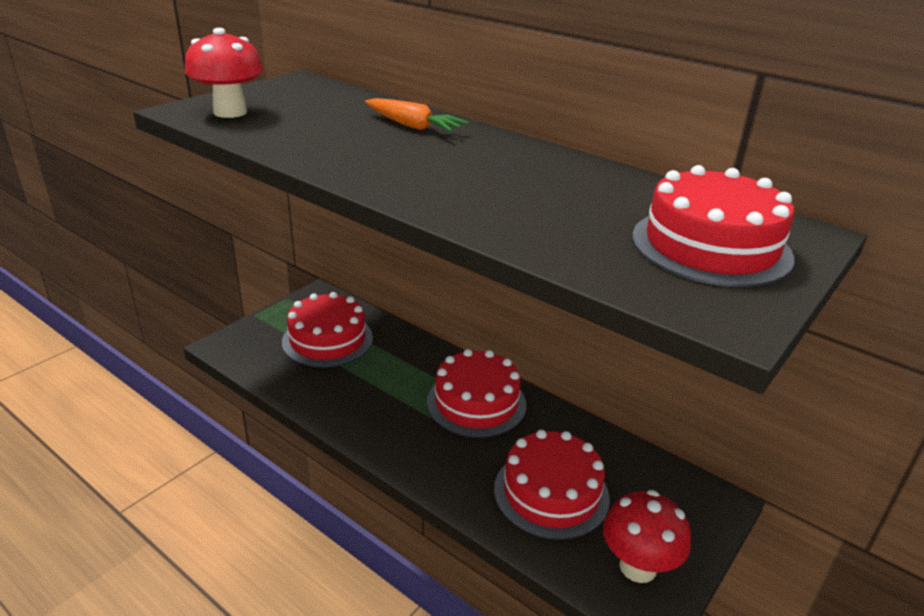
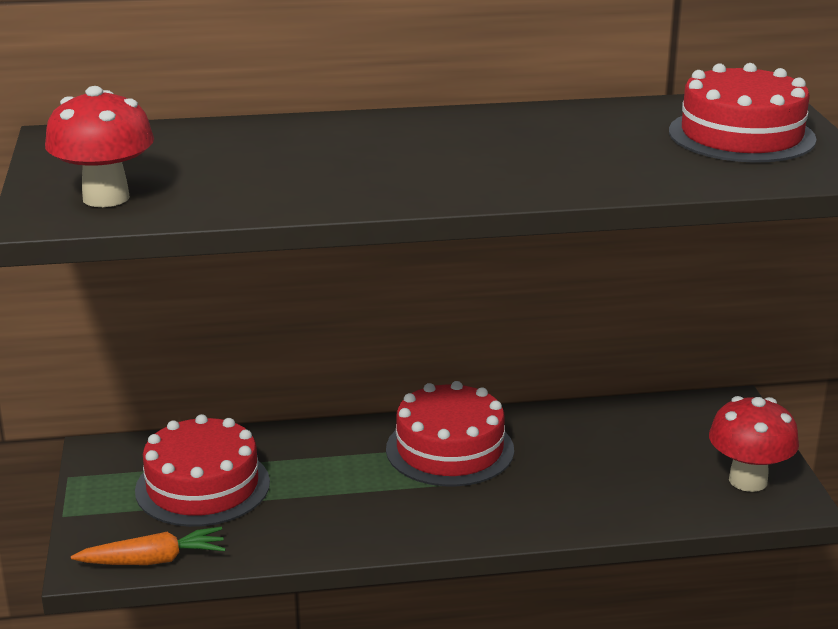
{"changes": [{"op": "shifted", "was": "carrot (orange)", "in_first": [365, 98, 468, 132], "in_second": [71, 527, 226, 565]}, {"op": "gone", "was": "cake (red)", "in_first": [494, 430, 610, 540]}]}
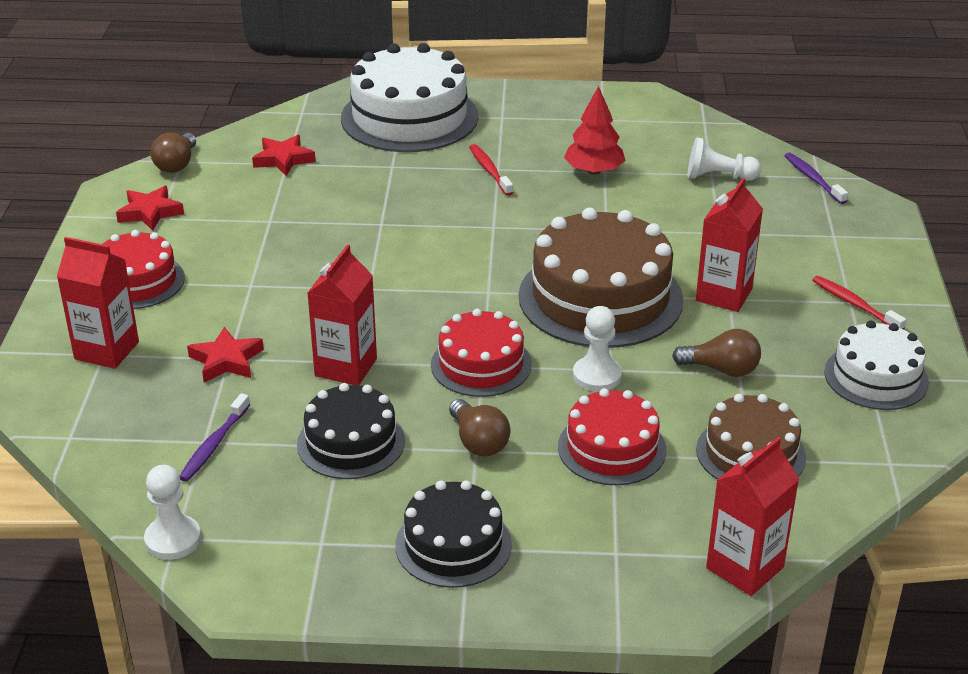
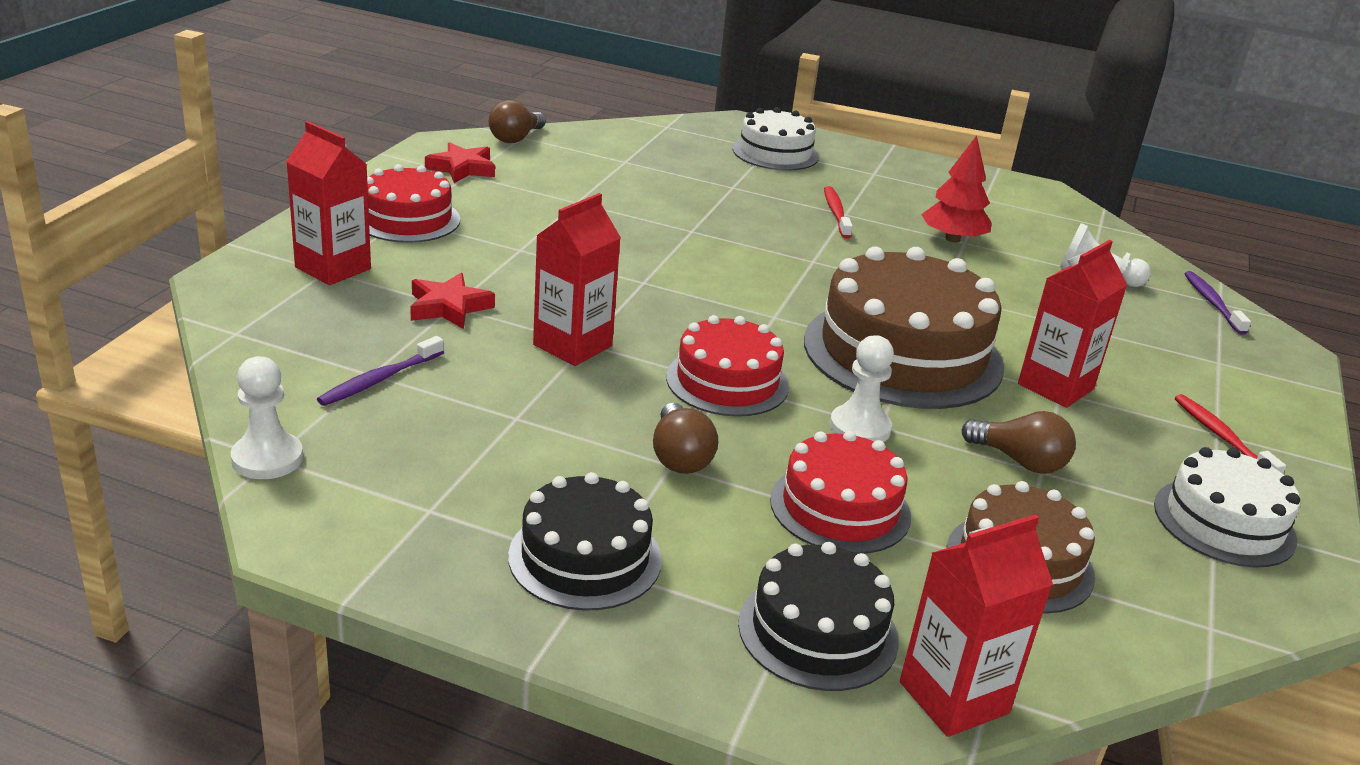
{"changes": [{"op": "scaled", "was": "cake (white)", "in_first": [341, 43, 478, 152], "in_second": [732, 107, 819, 171], "ratio": 0.58}, {"op": "gone", "was": "star (red)", "in_first": [252, 135, 316, 176]}, {"op": "shifted", "was": "cake (black)", "in_first": [297, 383, 405, 479], "in_second": [738, 542, 899, 691]}]}
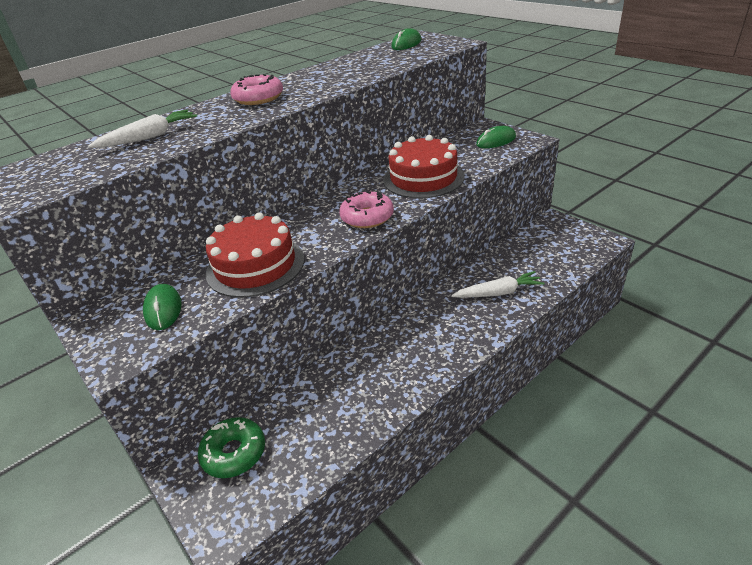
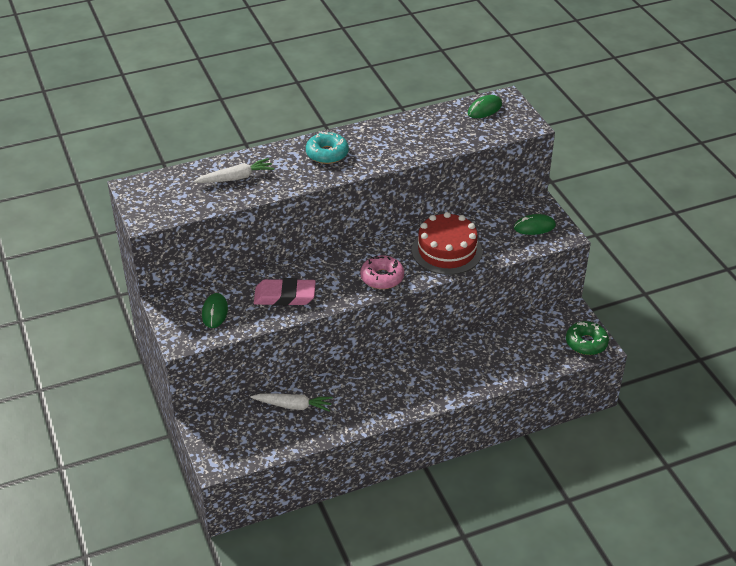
{"changes": [{"op": "repainted", "was": "donut (pink)", "now": "donut (turquoise)", "in_first": [230, 74, 283, 105], "in_second": [306, 131, 349, 164]}, {"op": "swapped", "was": "cake (red)", "now": "eraser (pink)", "in_first": [205, 212, 304, 298], "in_second": [254, 278, 316, 306]}, {"op": "shifted", "was": "carrot (white)", "in_first": [451, 271, 544, 298], "in_second": [251, 393, 333, 412]}, {"op": "shifted", "was": "donut (green)", "in_first": [198, 417, 265, 478], "in_second": [566, 321, 609, 355]}]}
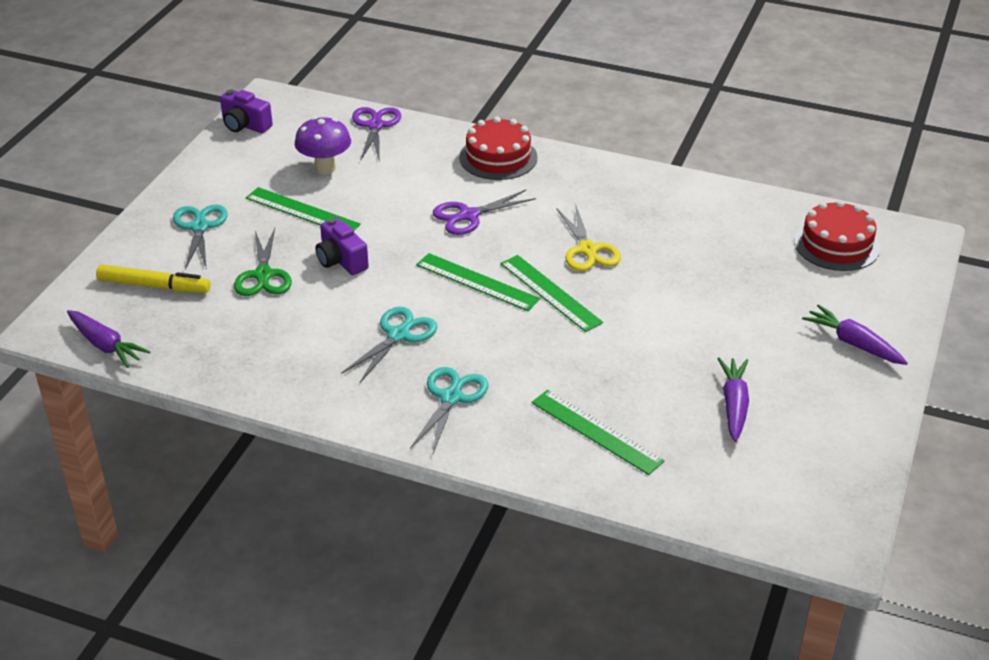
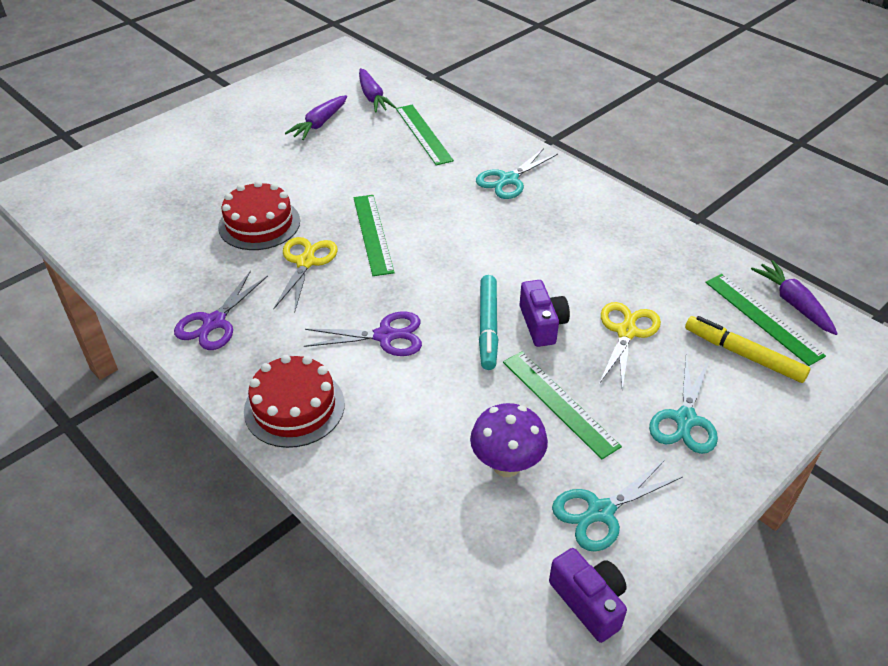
{"changes": [{"op": "shifted", "was": "scissors (purple)", "in_first": [352, 107, 401, 162], "in_second": [174, 270, 268, 350]}, {"op": "shifted", "was": "cake (red)", "in_first": [794, 200, 880, 271], "in_second": [218, 181, 300, 250]}, {"op": "repainted", "was": "scissors (green)", "now": "scissors (yellow)", "in_first": [234, 228, 292, 296], "in_second": [599, 302, 661, 390]}, {"op": "shifted", "was": "ruler (green)", "in_first": [416, 253, 540, 311], "in_second": [705, 274, 826, 366]}, {"op": "shifted", "was": "carrot (purple)", "in_first": [802, 304, 908, 365], "in_second": [359, 68, 396, 113]}, {"op": "shifted", "was": "scissors (turquoise)", "in_first": [341, 307, 437, 383], "in_second": [552, 460, 683, 552]}, {"op": "new", "now": "marker (turquoise)", "in_second": [479, 275, 498, 370]}]}
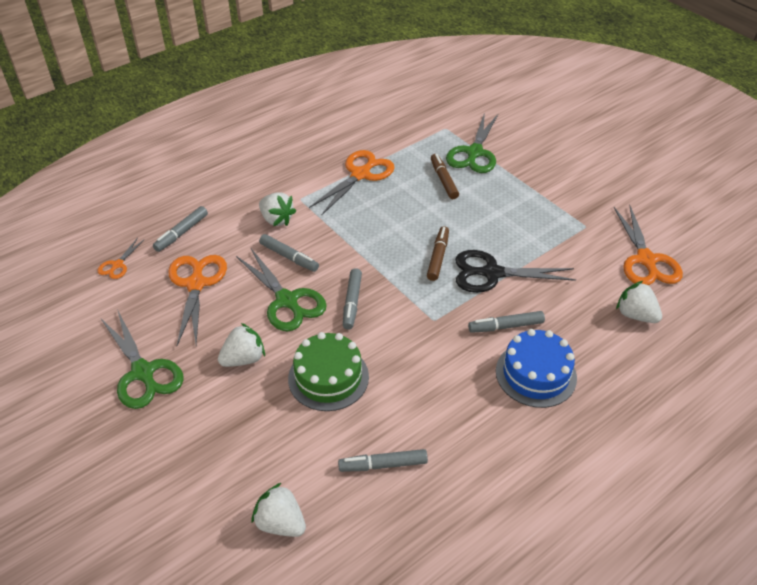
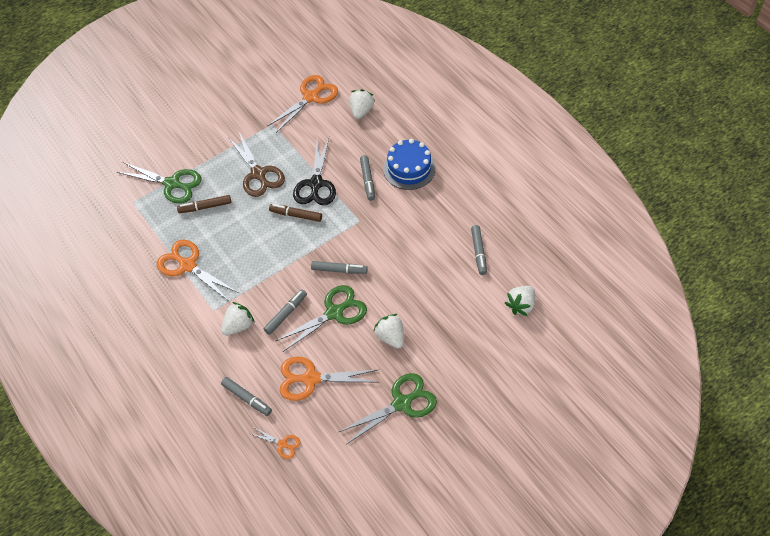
{"changes": [{"op": "rotated", "was": "scissors (orange)", "in_first": [614, 205, 683, 286], "in_second": [267, 75, 338, 133], "clockwise": -45}, {"op": "rotated", "was": "strawberry (white)", "in_first": [616, 281, 662, 323], "in_second": [349, 89, 375, 119], "clockwise": 150}, {"op": "gone", "was": "cake (green)", "in_first": [288, 332, 369, 411]}, {"op": "new", "now": "scissors (brown)", "in_second": [228, 133, 285, 197]}]}
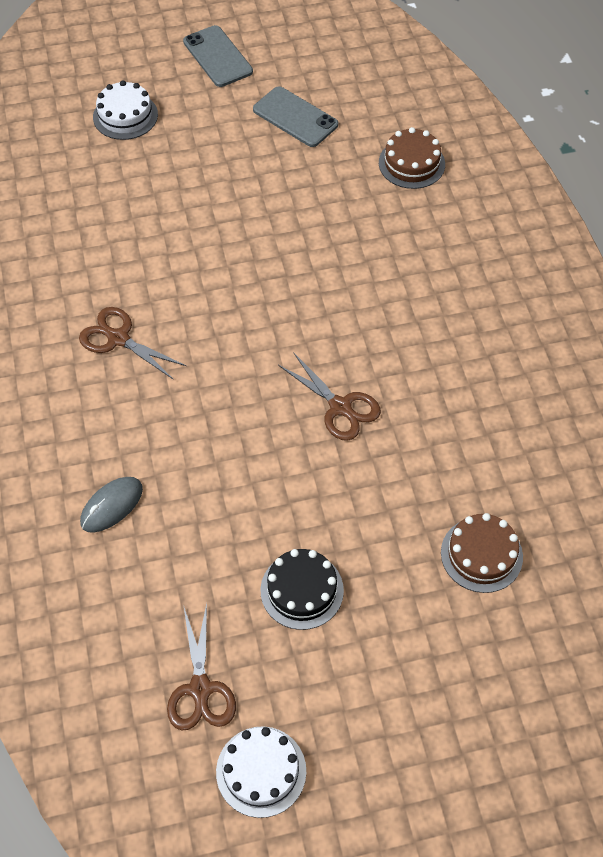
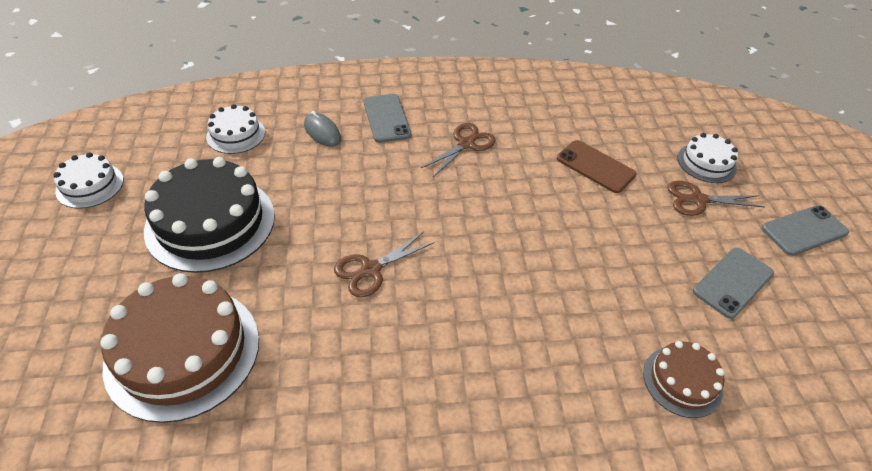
{"changes": [{"op": "scaled", "was": "cake (brown)", "in_first": [441, 513, 523, 593], "in_second": [100, 273, 259, 423], "ratio": 1.92}, {"op": "scaled", "was": "cake (black)", "in_first": [261, 549, 344, 630], "in_second": [144, 157, 275, 273], "ratio": 1.92}, {"op": "shifted", "was": "scissors (brown)", "in_first": [167, 603, 236, 731], "in_second": [667, 181, 765, 216]}, {"op": "new", "now": "phone (grey)", "in_second": [364, 94, 411, 143]}, {"op": "new", "now": "cake (white)", "in_second": [206, 104, 265, 154]}, {"op": "new", "now": "phone (brown)", "in_second": [557, 140, 636, 193]}]}
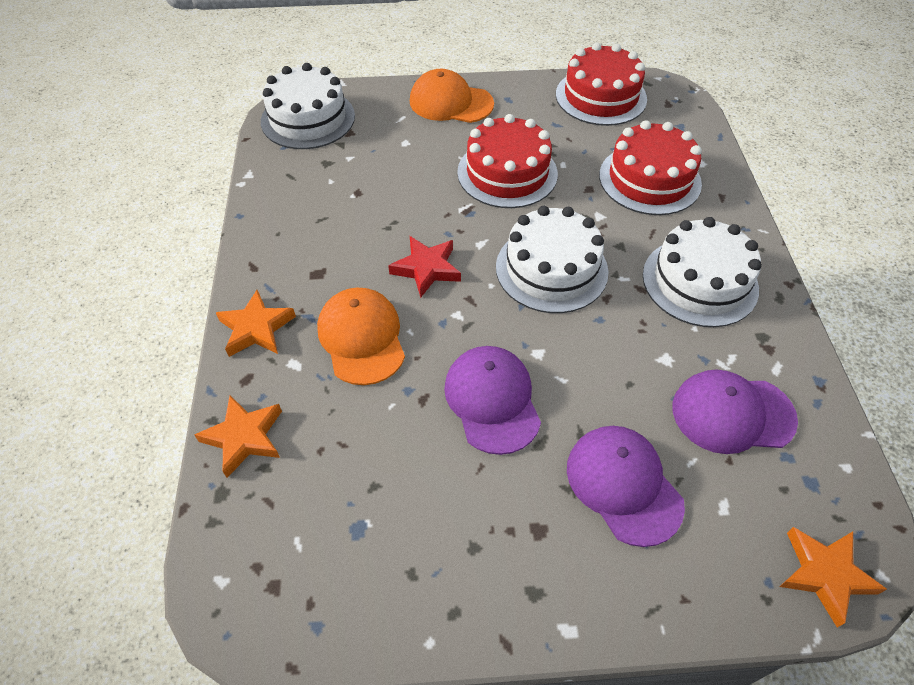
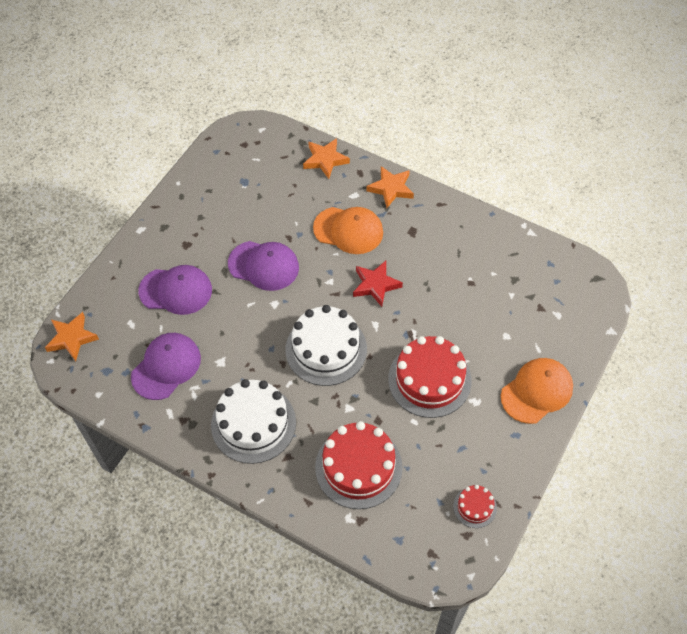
{"changes": [{"op": "scaled", "was": "cake (red)", "in_first": [556, 42, 647, 126], "in_second": [453, 485, 497, 528], "ratio": 0.49}, {"op": "gone", "was": "cake (white)", "in_first": [261, 63, 355, 149]}]}
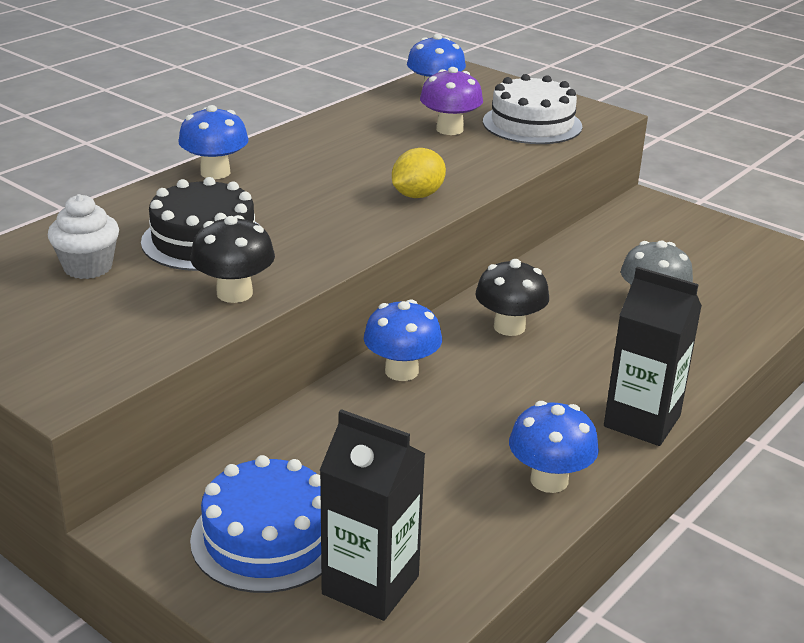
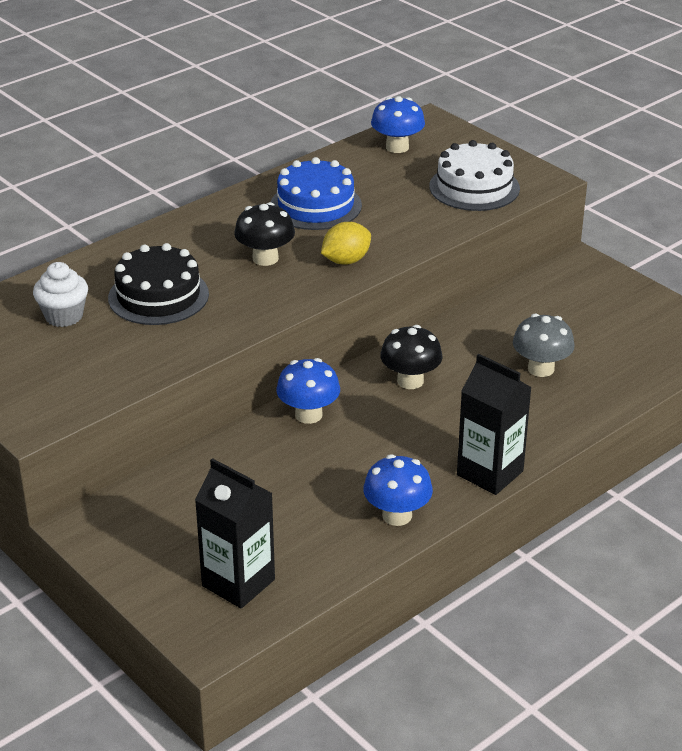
{"changes": [{"op": "gone", "was": "mushroom (purple)", "in_first": [420, 67, 483, 135]}, {"op": "gone", "was": "mushroom (blue)", "in_first": [178, 105, 249, 179]}, {"op": "shifted", "was": "mushroom (black)", "in_first": [190, 215, 275, 303], "in_second": [234, 202, 295, 266]}, {"op": "shifted", "was": "cake (blue)", "in_first": [190, 455, 321, 593], "in_second": [271, 157, 362, 230]}]}
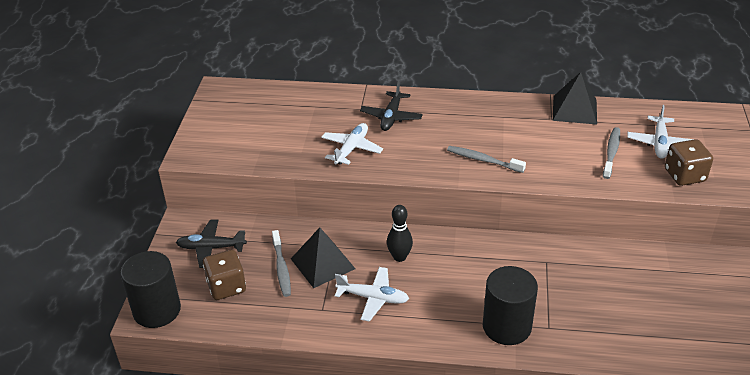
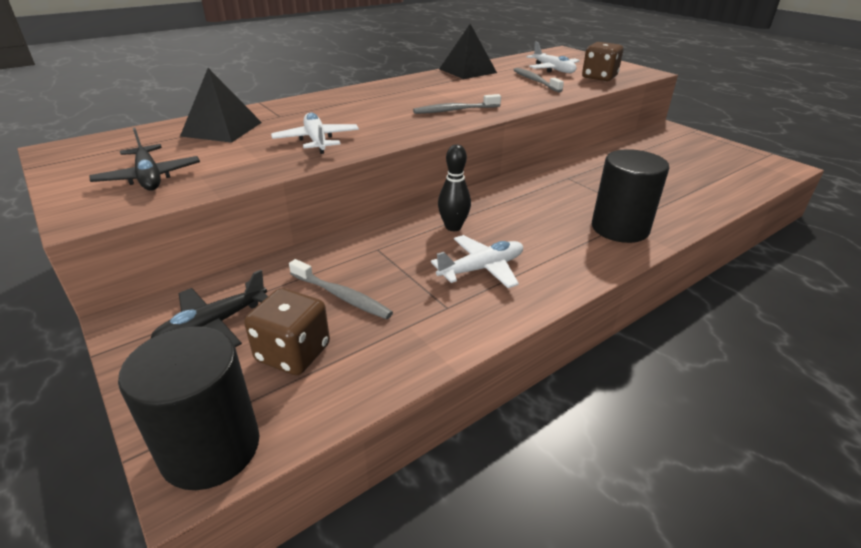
{"changes": [{"op": "shifted", "was": "plane (black)", "in_first": [360, 81, 423, 131], "in_second": [90, 128, 200, 190]}, {"op": "shifted", "was": "pyramid (black)", "in_first": [291, 227, 356, 288], "in_second": [180, 68, 262, 143]}]}
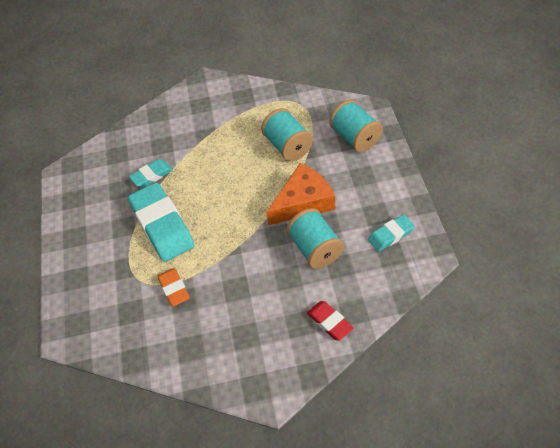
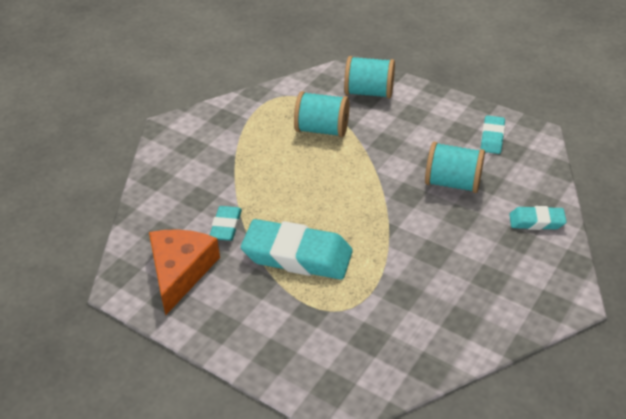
{"changes": [{"op": "shifted", "was": "cheese (orange)", "in_first": [266, 163, 335, 225], "in_second": [149, 229, 220, 315]}, {"op": "gone", "was": "eraser (orange)", "in_first": [157, 268, 190, 307]}, {"op": "repainted", "was": "eraser (red)", "now": "eraser (turquoise)", "in_first": [307, 301, 354, 341], "in_second": [509, 206, 567, 230]}]}
